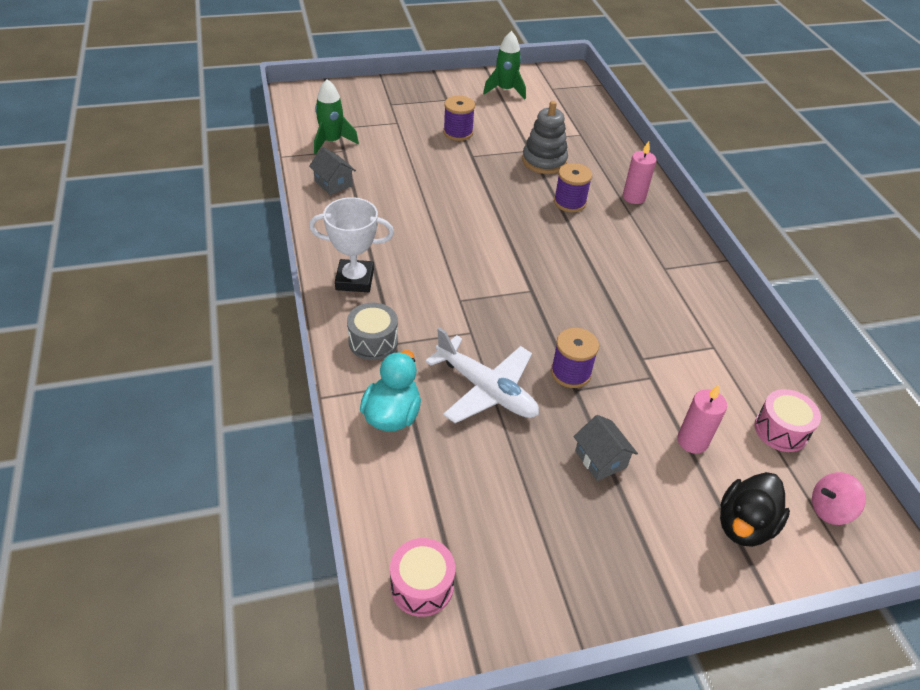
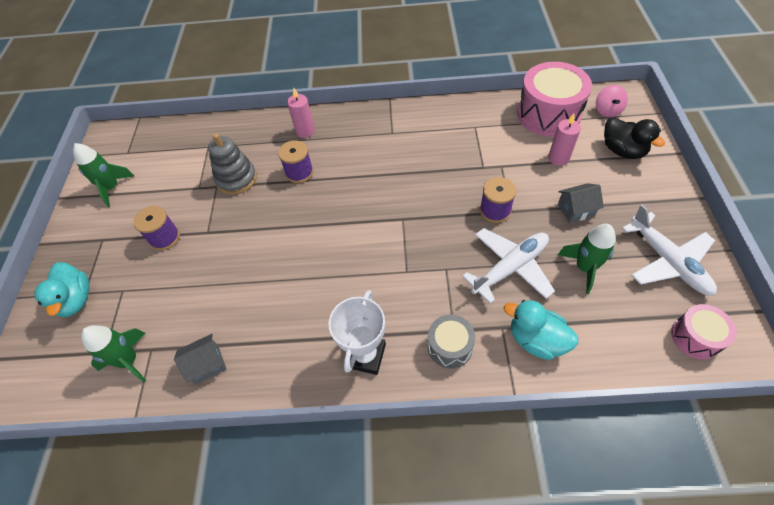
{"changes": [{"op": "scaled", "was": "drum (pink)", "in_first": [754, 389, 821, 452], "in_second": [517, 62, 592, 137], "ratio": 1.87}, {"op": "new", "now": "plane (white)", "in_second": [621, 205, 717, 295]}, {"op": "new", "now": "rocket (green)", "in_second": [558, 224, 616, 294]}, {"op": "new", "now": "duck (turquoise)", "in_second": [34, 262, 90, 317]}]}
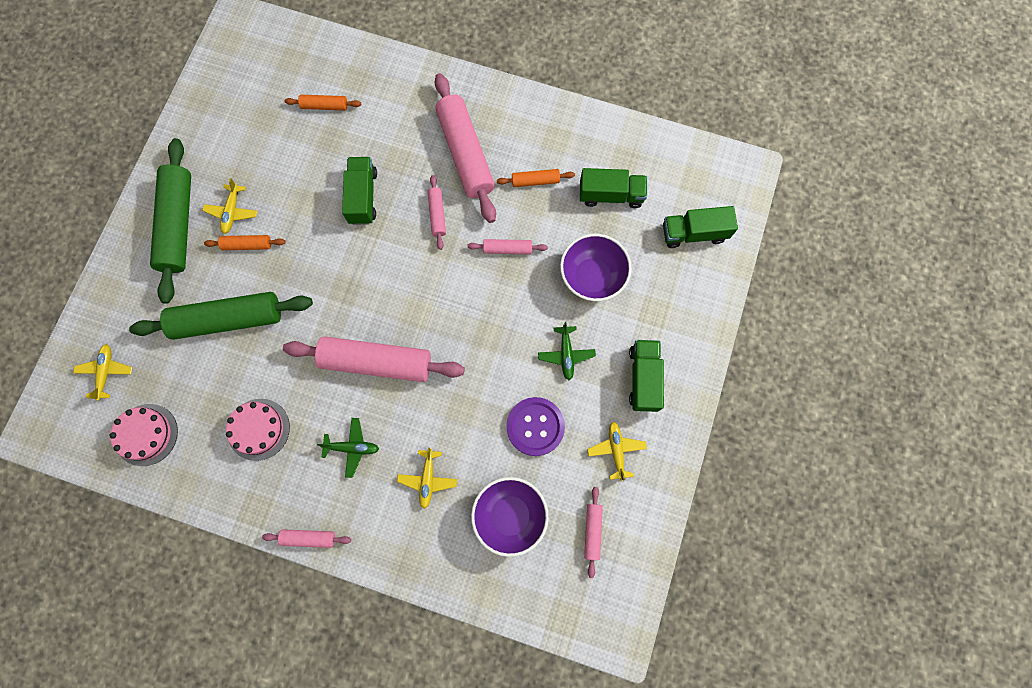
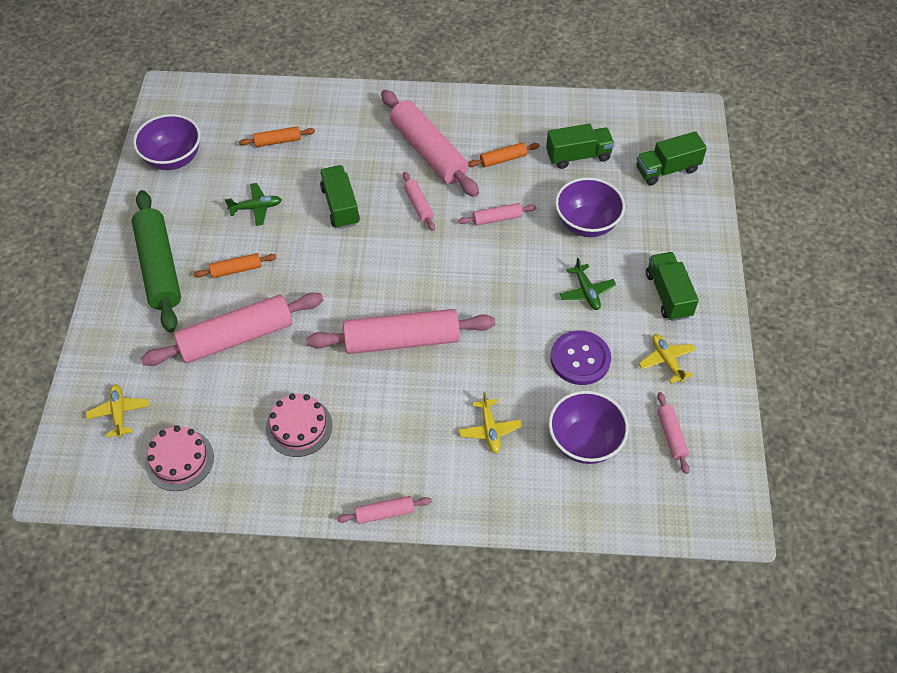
{"changes": [{"op": "gone", "was": "plane (yellow)", "in_first": [202, 178, 257, 234]}, {"op": "repainted", "was": "rolling pin (green)", "now": "rolling pin (pink)", "in_first": [129, 292, 313, 340], "in_second": [141, 292, 323, 366]}, {"op": "shifted", "was": "plane (green)", "in_first": [317, 418, 379, 478], "in_second": [225, 183, 282, 226]}, {"op": "new", "now": "bowl (purple)", "in_second": [133, 114, 201, 170]}]}
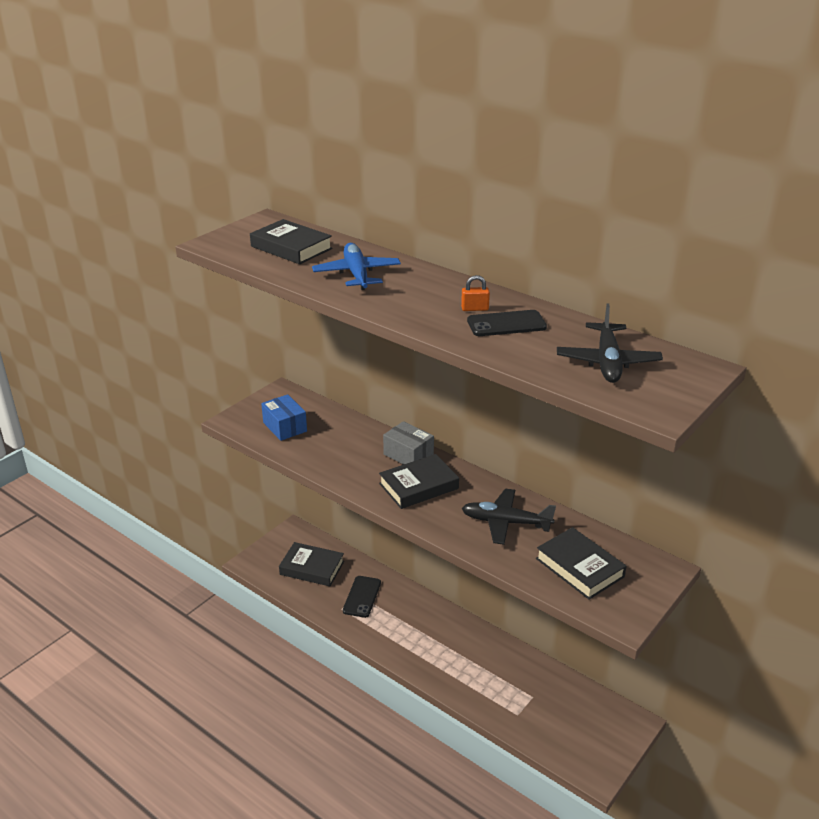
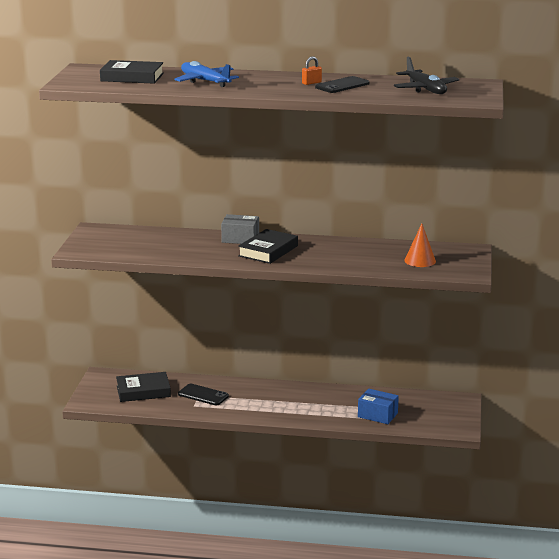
{"changes": [{"op": "shifted", "was": "box (blue)", "in_first": [261, 394, 307, 441], "in_second": [358, 388, 399, 424]}, {"op": "gone", "was": "plane (black)", "in_first": [461, 489, 556, 545]}, {"op": "swapped", "was": "book (black)", "now": "cone (orange)", "in_first": [536, 527, 627, 600], "in_second": [404, 224, 436, 267]}, {"op": "rotated", "was": "phone (black)", "in_first": [343, 576, 381, 618], "in_second": [178, 384, 229, 405], "clockwise": -45}]}
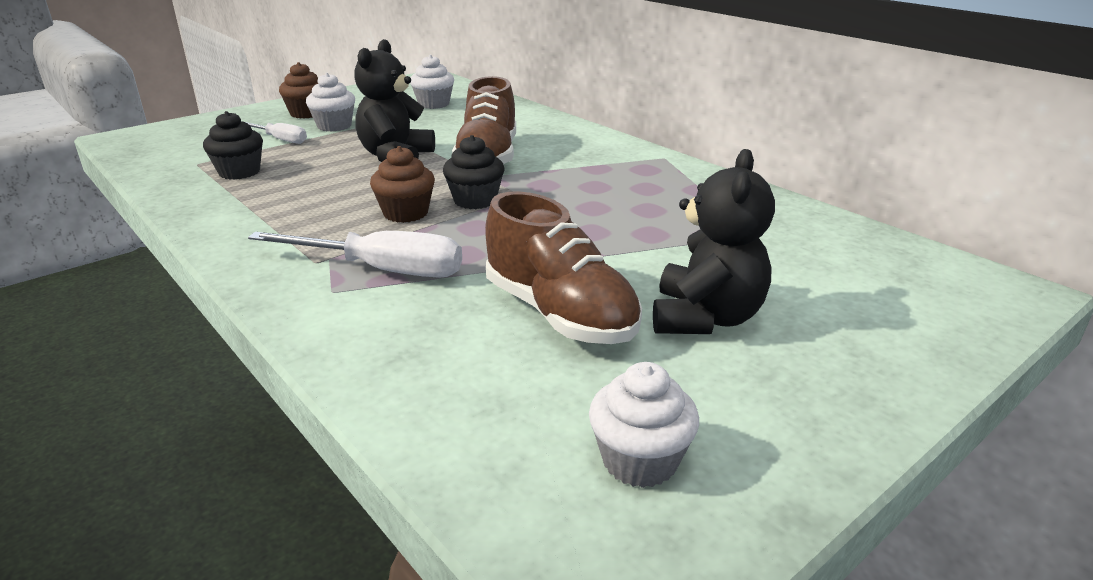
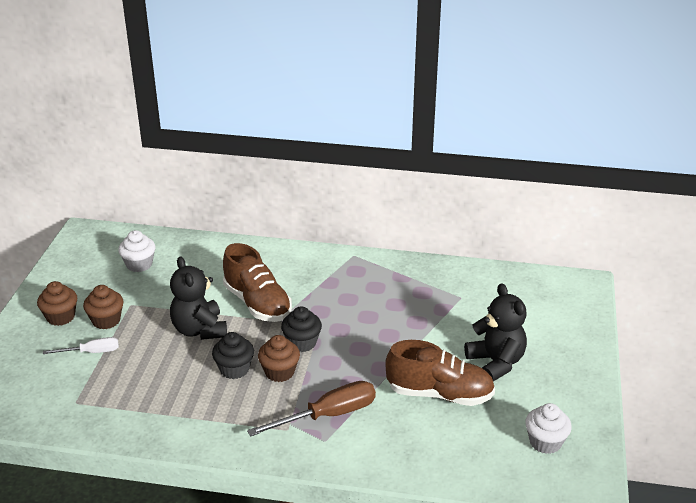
{"changes": [{"op": "repainted", "was": "cupcake (white)", "now": "cupcake (brown)", "in_first": [306, 73, 355, 132], "in_second": [83, 285, 124, 329]}, {"op": "shifted", "was": "cupcake (black)", "in_first": [203, 111, 263, 180], "in_second": [212, 332, 254, 379]}, {"op": "repainted", "was": "screwdriver (white)", "now": "screwdriver (brown)", "in_first": [248, 231, 462, 278], "in_second": [247, 381, 376, 437]}]}
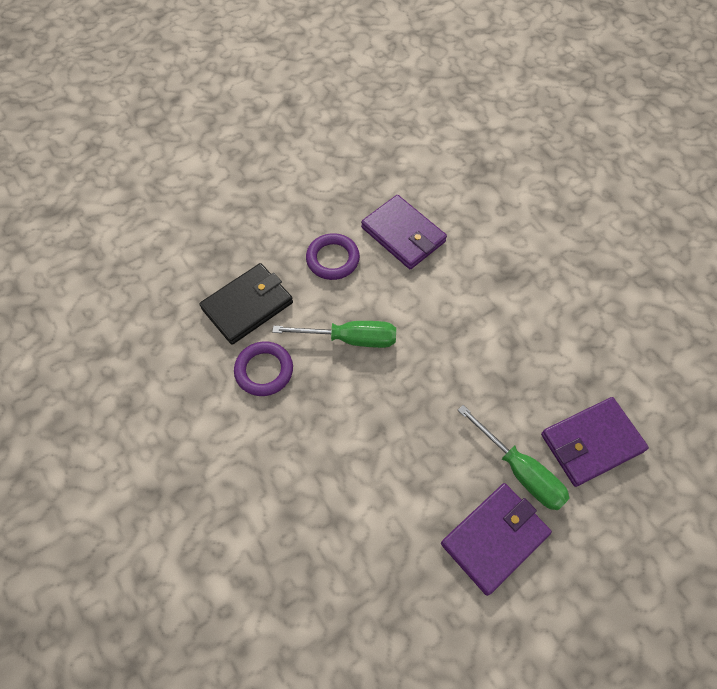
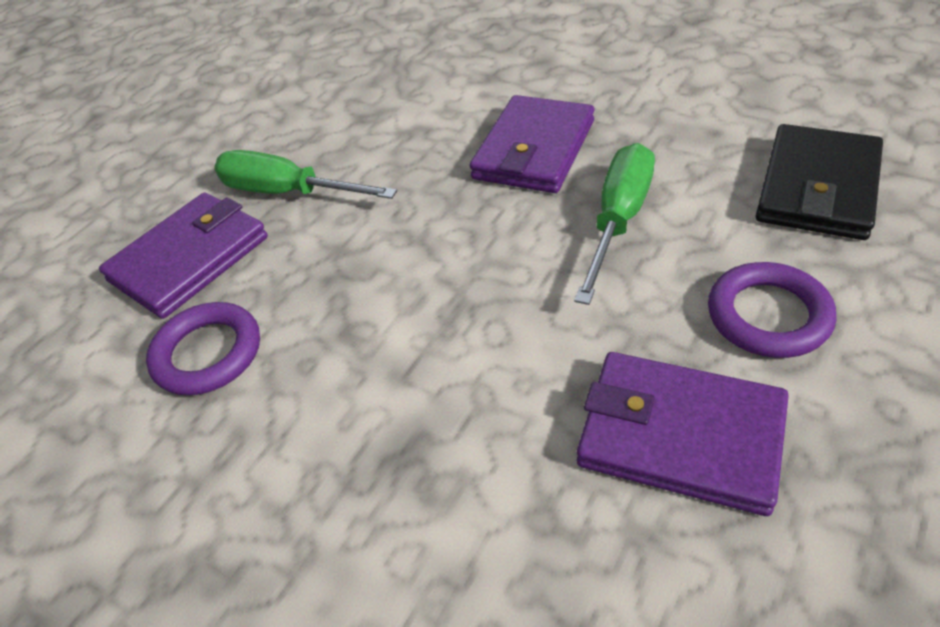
{"changes": [{"op": "rotated", "was": "screwdriver (green)", "in_first": [272, 321, 396, 348], "in_second": [574, 143, 655, 305], "clockwise": 135}, {"op": "shifted", "was": "ring (purple)", "in_first": [234, 341, 293, 396], "in_second": [146, 302, 260, 395]}, {"op": "shifted", "was": "wallet (purple)", "in_first": [441, 483, 552, 596], "in_second": [470, 95, 594, 193]}]}
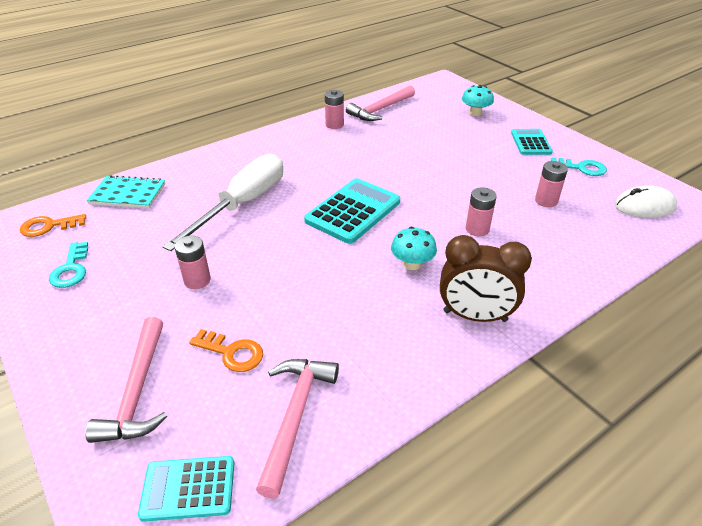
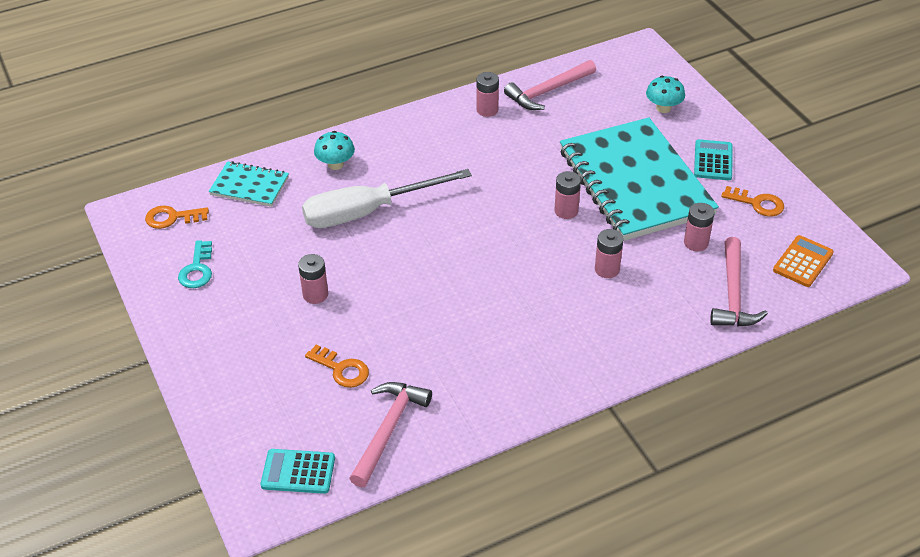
{"changes": [{"op": "rotated", "was": "screwdriver (white)", "in_first": [163, 154, 283, 251], "in_second": [302, 169, 472, 228], "clockwise": -150}, {"op": "repainted", "was": "key (turquoise)", "now": "key (orange)", "in_first": [551, 158, 607, 176], "in_second": [721, 186, 784, 216]}, {"op": "gone", "was": "calculator (turquoise)", "in_first": [304, 178, 400, 244]}, {"op": "swapped", "was": "mouse (white)", "now": "calculator (orange)", "in_first": [615, 185, 677, 218], "in_second": [773, 235, 834, 287]}, {"op": "shifted", "was": "mushroom (turquoise)", "in_first": [391, 227, 437, 270], "in_second": [314, 131, 355, 170]}, {"op": "gone", "was": "clock (brown)", "in_first": [440, 235, 532, 322]}, {"op": "shifted", "was": "hammer (pink)", "in_first": [85, 317, 167, 443], "in_second": [710, 237, 768, 327]}, {"op": "new", "now": "notebook (turquoise)", "in_second": [560, 118, 719, 241]}, {"op": "new", "now": "battery (pink)", "in_second": [554, 171, 581, 219]}]}
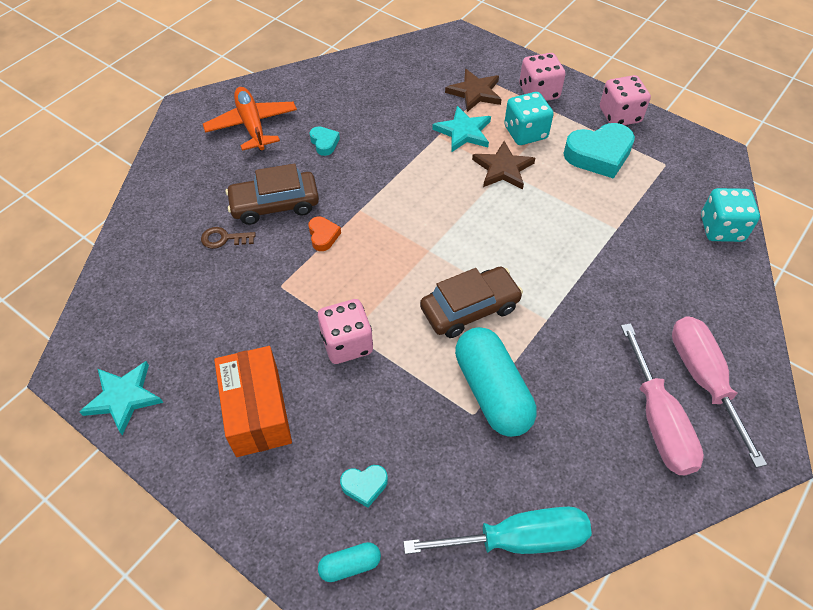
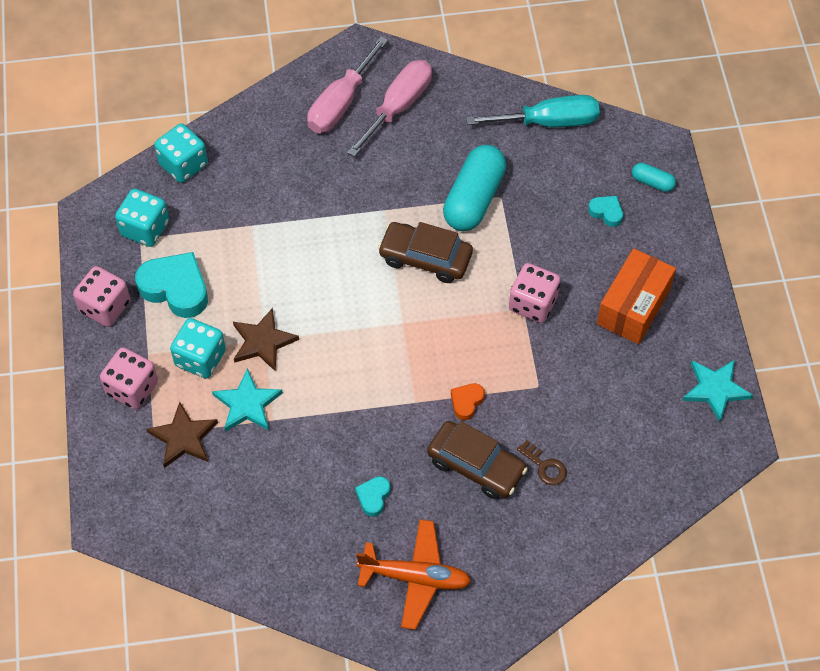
{"changes": [{"op": "rotated", "was": "plane (orange)", "in_first": [203, 87, 297, 151], "in_second": [356, 519, 471, 630], "clockwise": -105}, {"op": "rotated", "was": "screwdriver (turquoise)", "in_first": [403, 507, 592, 554], "in_second": [466, 95, 600, 127], "clockwise": 135}, {"op": "new", "now": "dice (turquoise)", "in_second": [115, 189, 169, 247]}]}
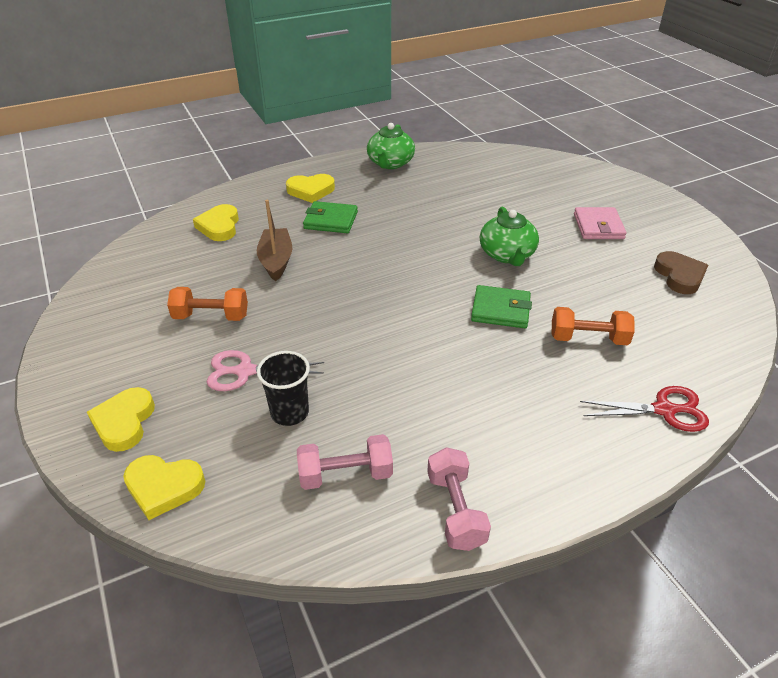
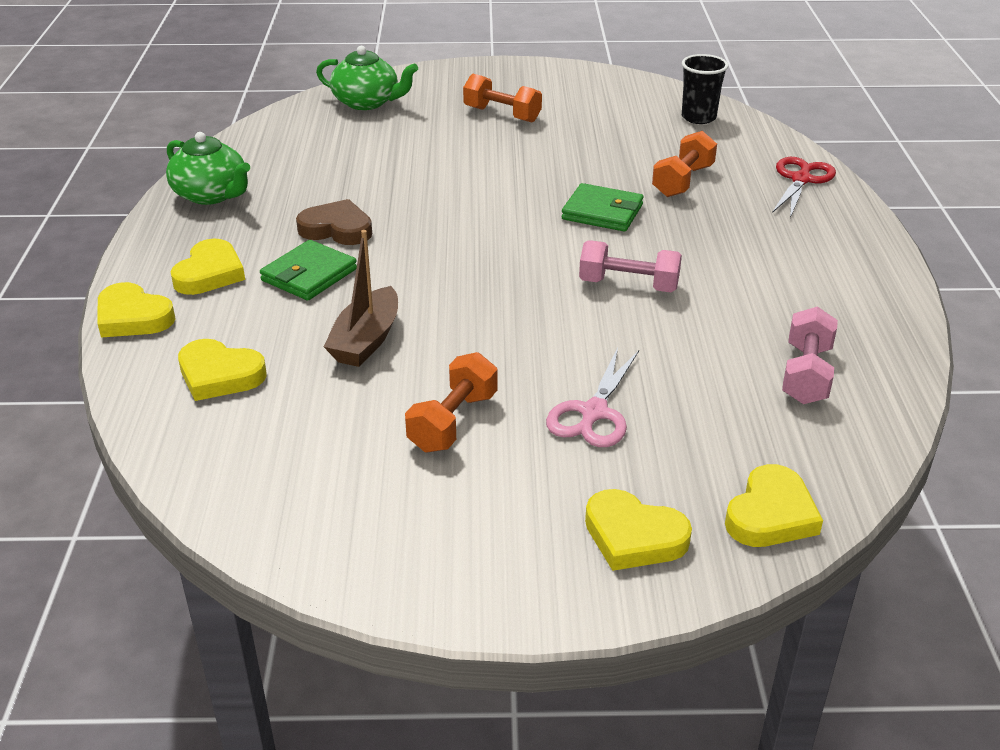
{"changes": [{"op": "rotated", "was": "boat (brown)", "in_first": [257, 199, 292, 281], "in_second": [324, 230, 398, 367], "clockwise": -90}, {"op": "shifted", "was": "teapot (green)", "in_first": [480, 206, 539, 266], "in_second": [316, 46, 418, 110]}, {"op": "swapped", "was": "wallet (pink)", "now": "dumbbell (orange)", "in_first": [574, 207, 627, 239], "in_second": [463, 74, 542, 122]}, {"op": "shifted", "was": "heart (brown)", "in_first": [654, 251, 708, 294], "in_second": [296, 199, 372, 245]}, {"op": "rotated", "was": "wallet (green)", "in_first": [471, 285, 532, 328], "in_second": [562, 183, 643, 232], "clockwise": 75}, {"op": "shifted", "was": "cup (black)", "in_first": [257, 351, 310, 426], "in_second": [682, 54, 728, 124]}, {"op": "shifted", "was": "dumbbell (pink)", "in_first": [427, 447, 491, 551], "in_second": [579, 240, 682, 292]}, {"op": "new", "now": "heart (yellow)", "in_second": [98, 282, 176, 338]}]}
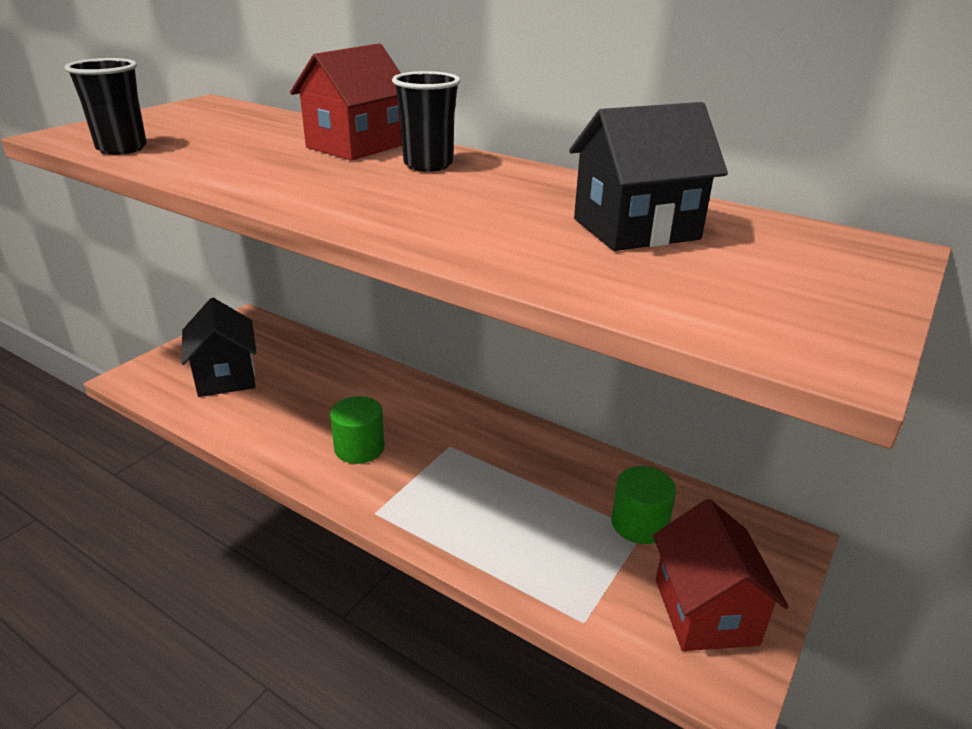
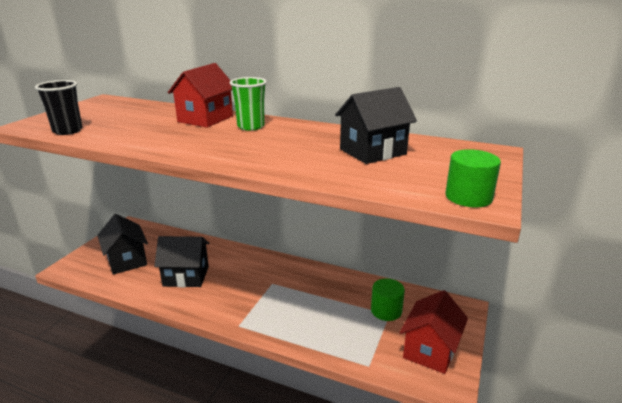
{"changes": [{"op": "repainted", "was": "cup (black)", "now": "cup (green)", "in_first": [392, 71, 461, 172], "in_second": [230, 77, 267, 131]}, {"op": "shifted", "was": "cylinder (green)", "in_first": [330, 396, 385, 464], "in_second": [445, 149, 501, 207]}, {"op": "rotated", "was": "house (red)", "in_first": [653, 499, 789, 651], "in_second": [400, 290, 468, 374], "clockwise": 45}, {"op": "new", "now": "house (black)", "in_second": [154, 236, 209, 287]}]}
